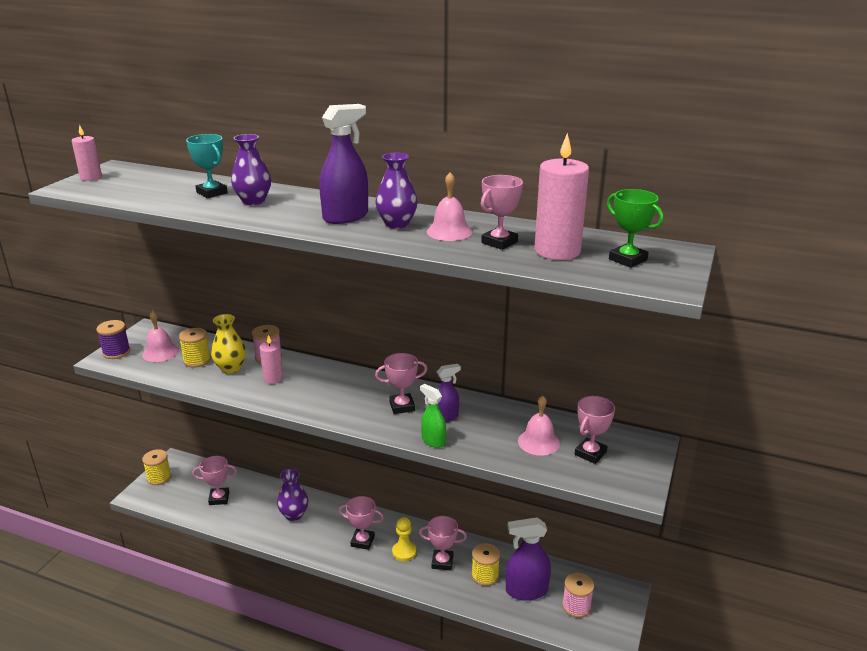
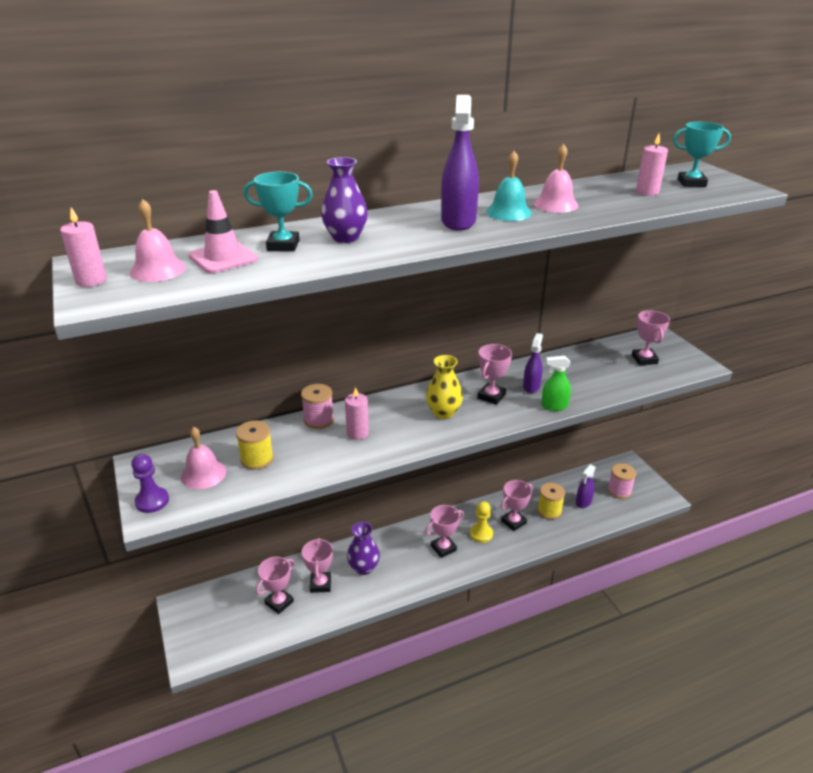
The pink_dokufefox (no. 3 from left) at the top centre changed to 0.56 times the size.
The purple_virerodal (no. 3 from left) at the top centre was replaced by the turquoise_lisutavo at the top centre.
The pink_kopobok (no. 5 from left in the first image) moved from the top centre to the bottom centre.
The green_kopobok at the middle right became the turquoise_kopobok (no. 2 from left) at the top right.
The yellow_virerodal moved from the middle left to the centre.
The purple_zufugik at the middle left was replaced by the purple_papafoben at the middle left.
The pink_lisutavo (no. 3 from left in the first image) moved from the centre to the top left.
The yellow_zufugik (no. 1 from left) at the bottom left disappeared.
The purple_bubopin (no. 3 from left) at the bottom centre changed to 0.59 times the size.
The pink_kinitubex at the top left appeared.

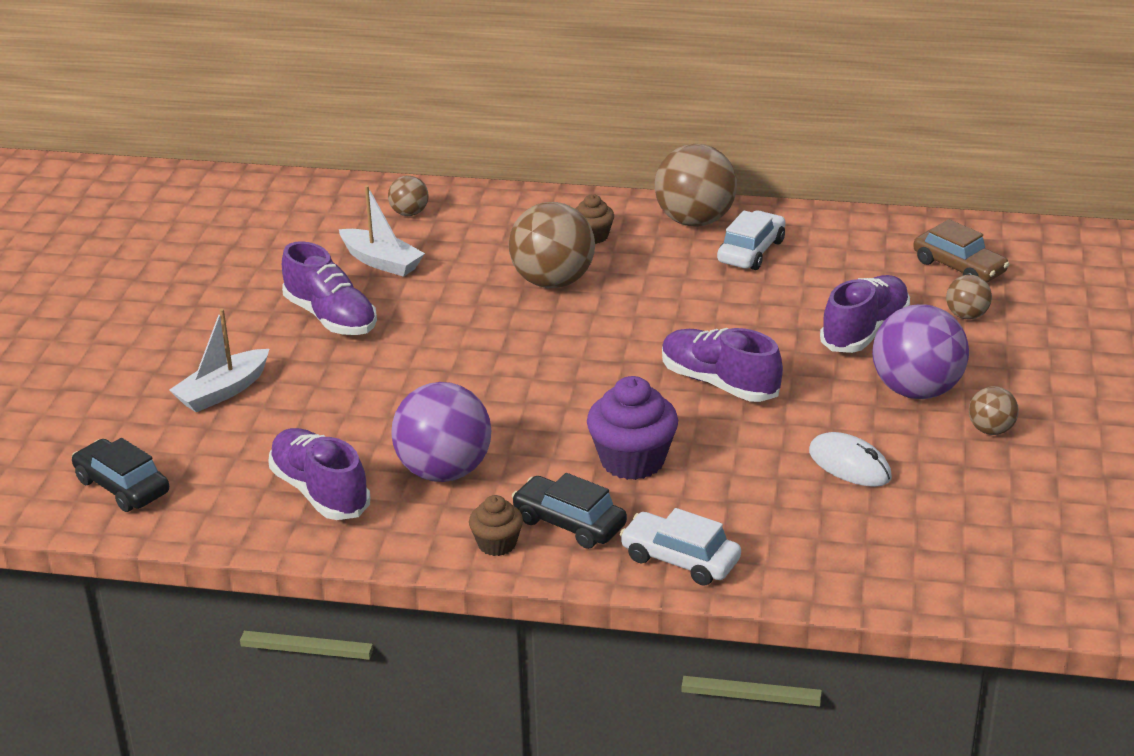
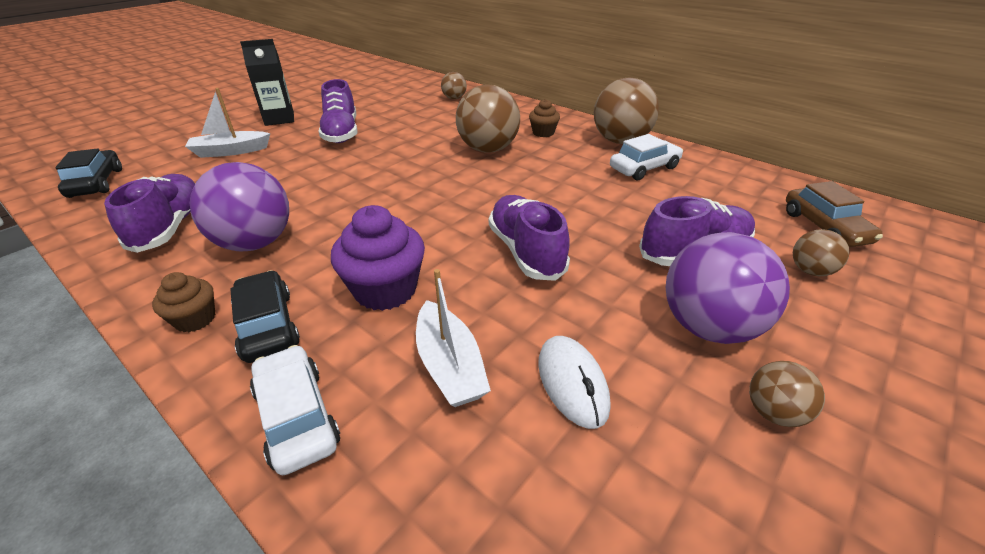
The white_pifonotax (no. 2 from left) moved from the top centre to the centre.
The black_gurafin at the top left appeared.

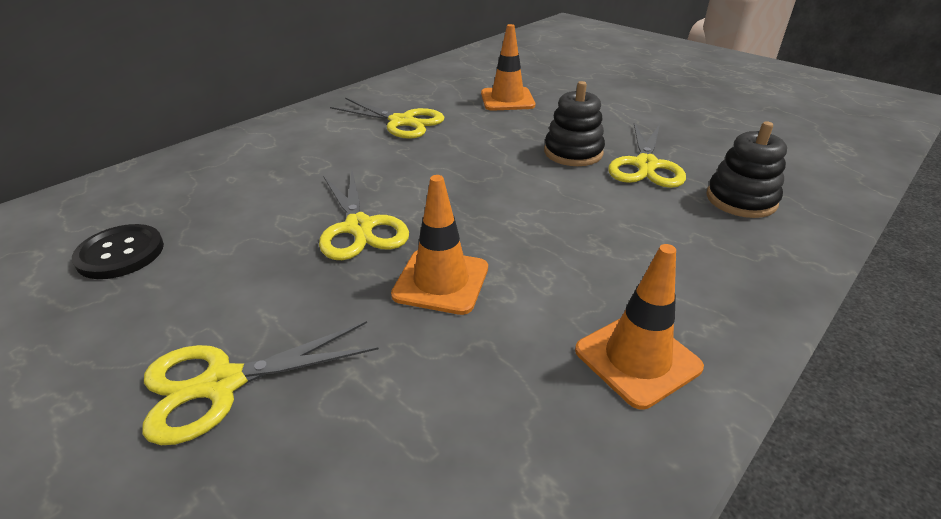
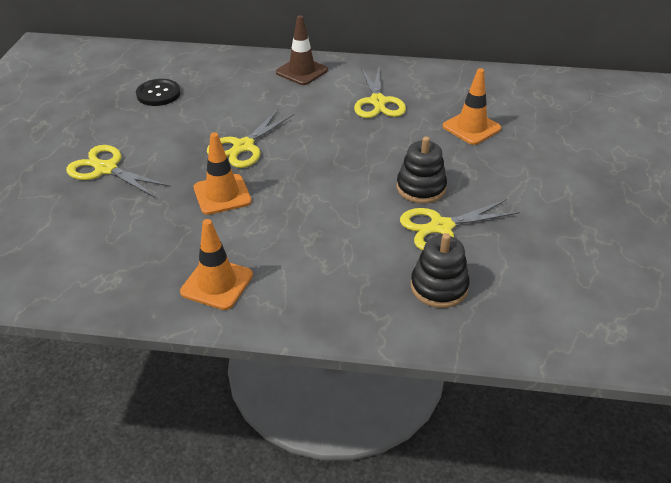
The brown_kinitubex at the top centre appeared.

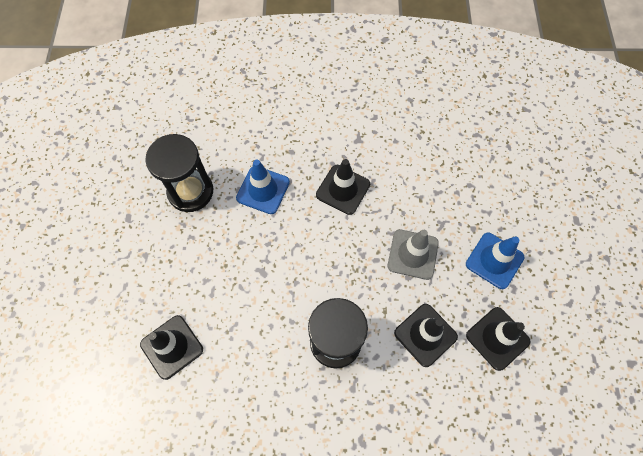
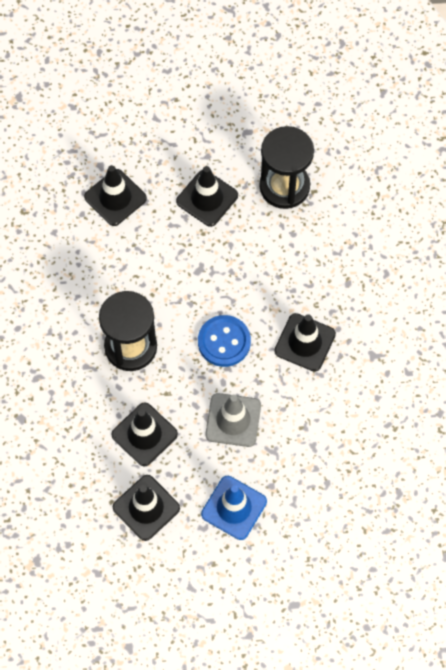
The blue_kinitubex (no. 1 from left) at the centre disappeared.
The black_kinitubex (no. 4 from left) at the top centre appeared.
The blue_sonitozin at the centre appeared.

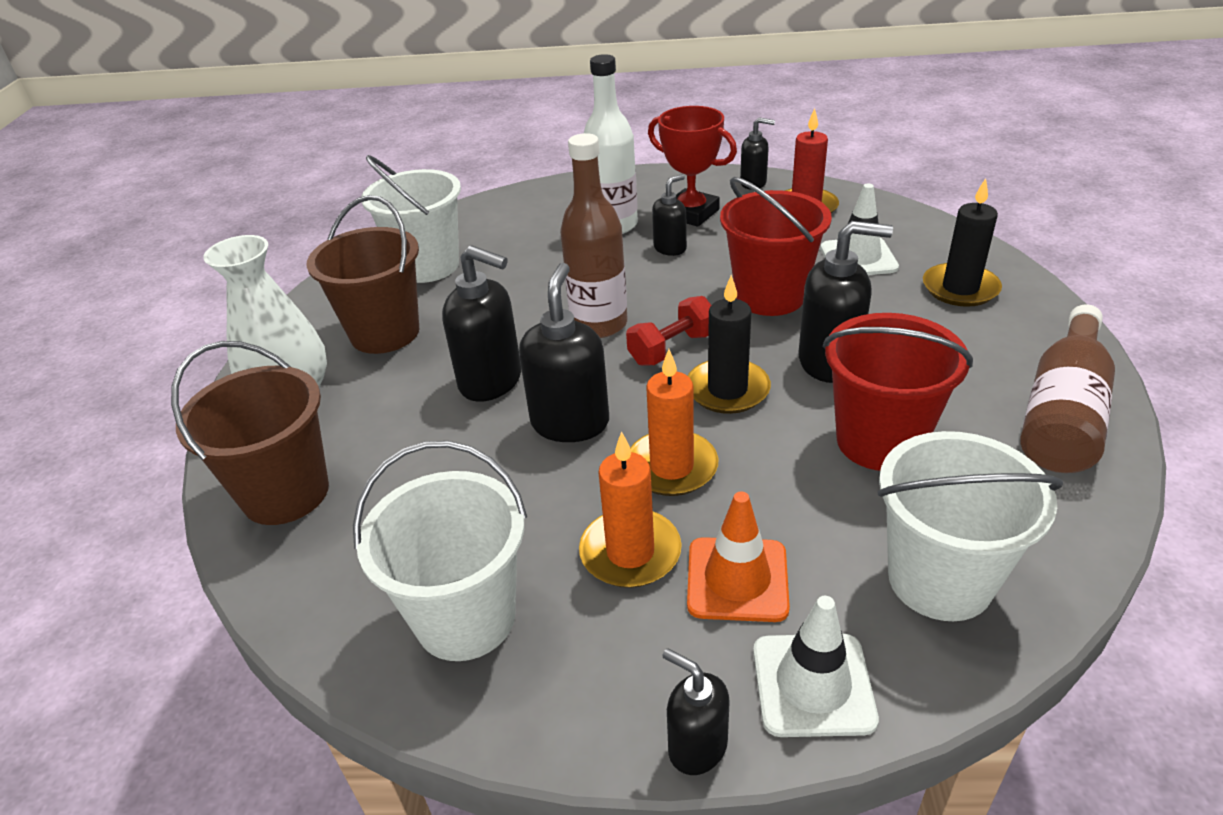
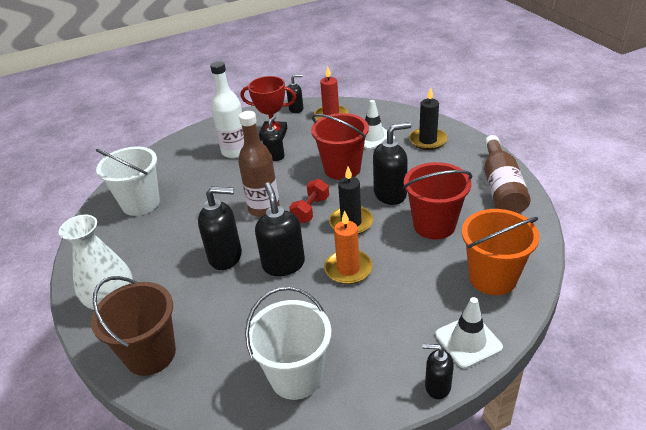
The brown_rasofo (no. 2 from left) at the middle left disappeared.
The orange_dokufefox (no. 1 from left) at the centre disappeared.
The white_rasofo (no. 3 from left) at the middle right became the orange_rasofo at the middle right.
The orange_kinitubex at the bottom centre disappeared.

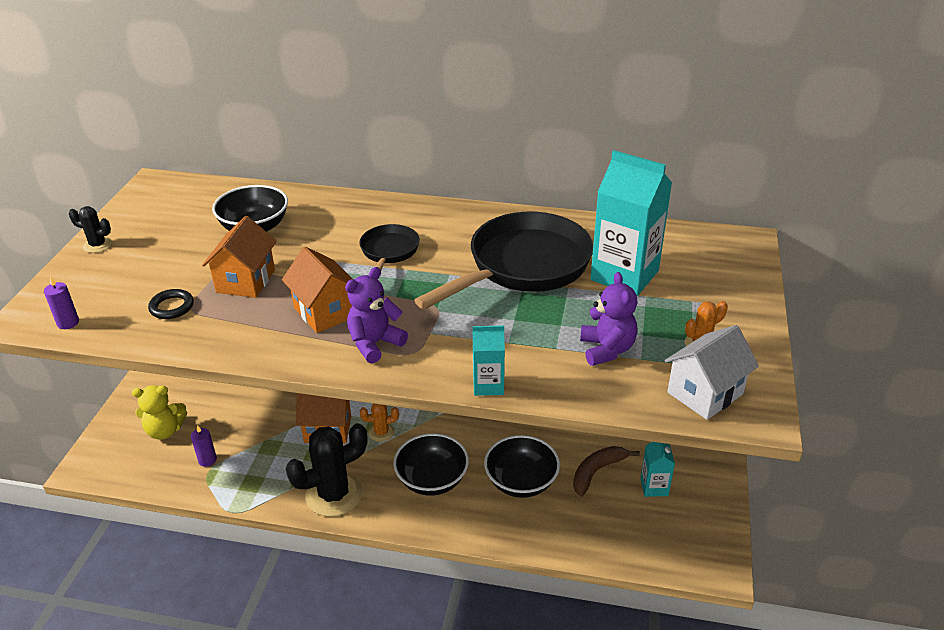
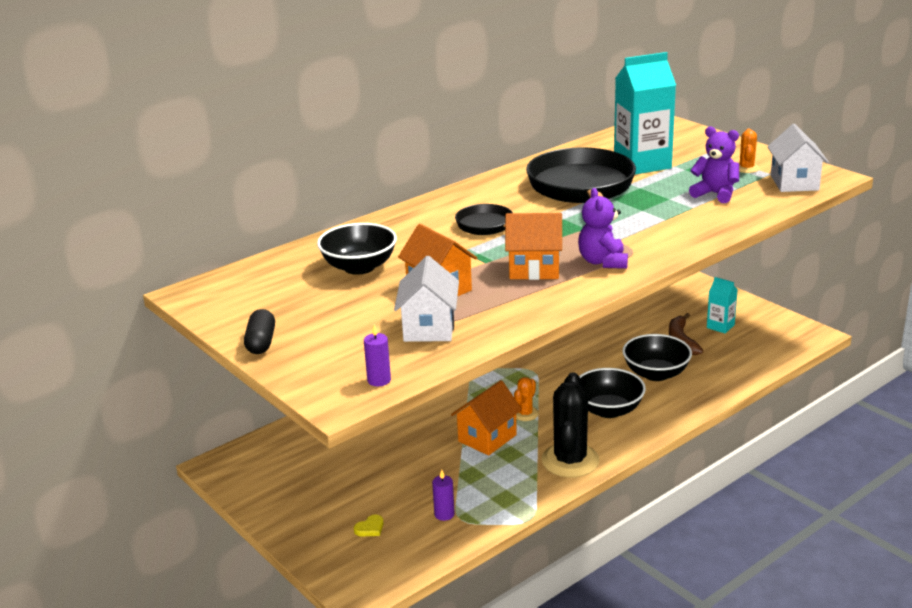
The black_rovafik (no. 1 from left) at the middle left was replaced by the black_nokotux at the middle left.
The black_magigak at the middle left was replaced by the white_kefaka (no. 1 from left) at the centre.
The turquoise_gurafin (no. 1 from left) at the centre disappeared.
The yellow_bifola at the middle left was replaced by the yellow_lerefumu at the bottom centre.

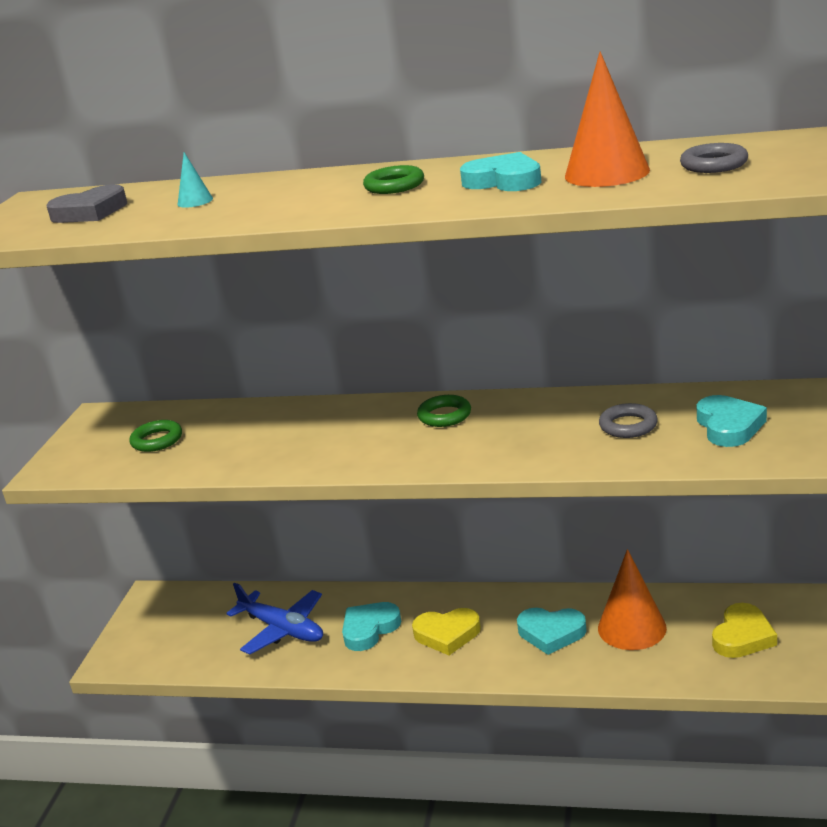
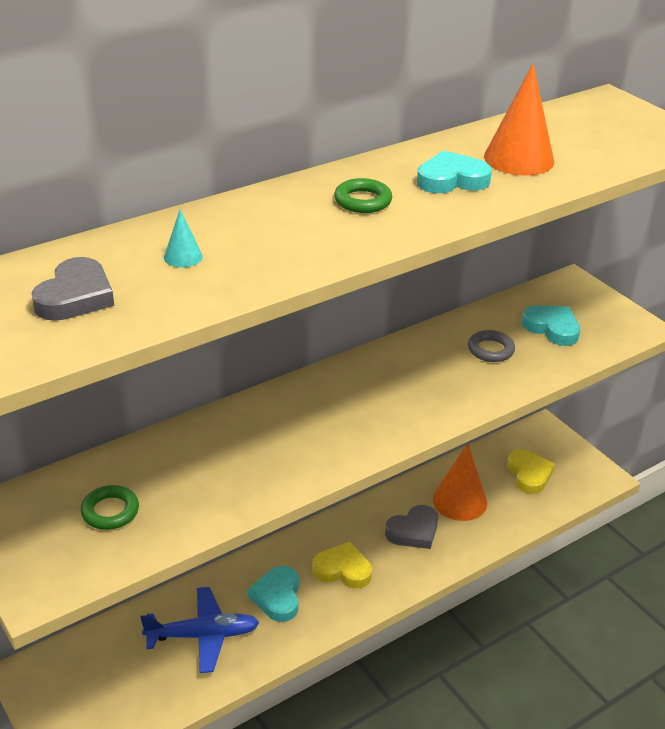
The grey_magigak (no. 2 from left) at the top right disappeared.
The green_magigak (no. 3 from left) at the centre disappeared.
The yellow_lerefumu (no. 1 from left) at the bottom centre turned 120 degrees counterclockwise.
The turquoise_lerefumu (no. 3 from left) at the bottom right became the grey_lerefumu (no. 2 from left) at the bottom centre.

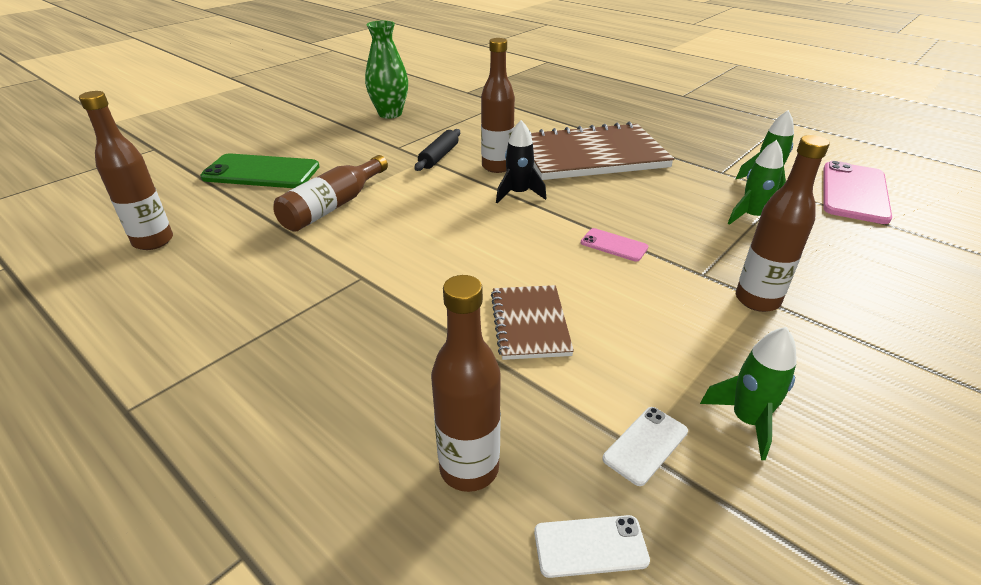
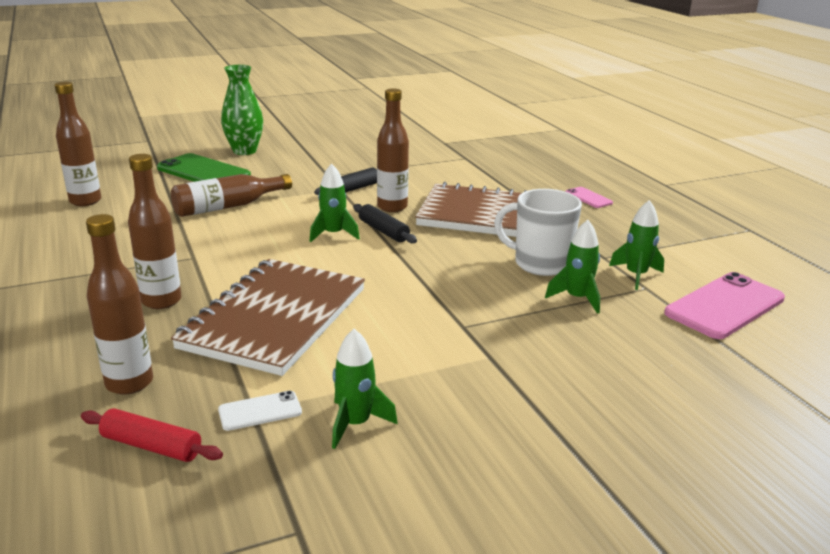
The green_virerodal moved from the top centre to the top left.
The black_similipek at the top centre was replaced by the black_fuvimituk (no. 2 from left) at the centre.
The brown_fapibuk (no. 5 from left in the first image) moved from the middle right to the middle left.
The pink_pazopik (no. 1 from left) moved from the centre to the middle right.
The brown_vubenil (no. 1 from left) at the centre changed to 1.98 times the size.
The white_pazopik (no. 1 from left) at the bottom centre was replaced by the red_fuvimituk at the bottom left.
The green_similipek (no. 1 from left) at the centre appeared.
The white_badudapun at the centre appeared.

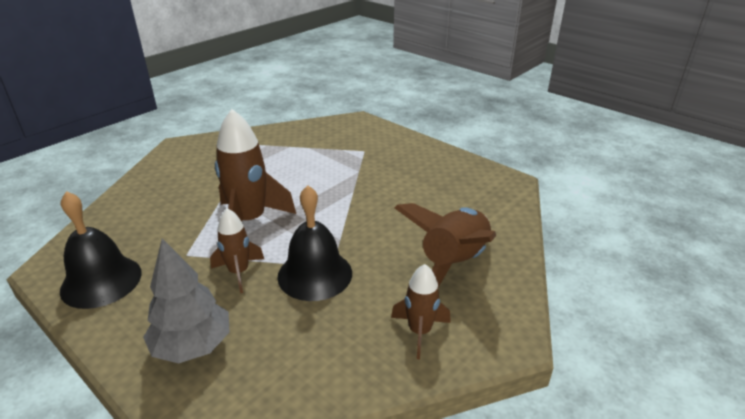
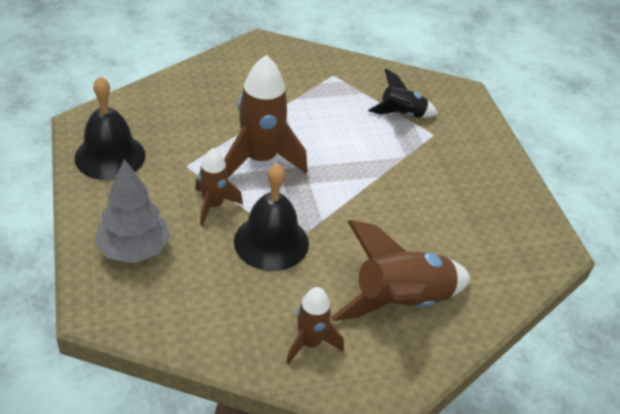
The black_similipek at the top centre appeared.

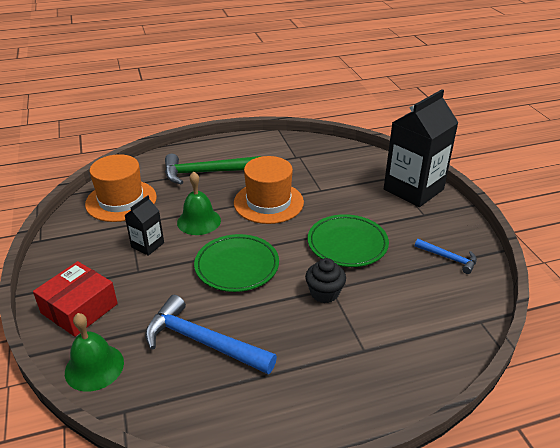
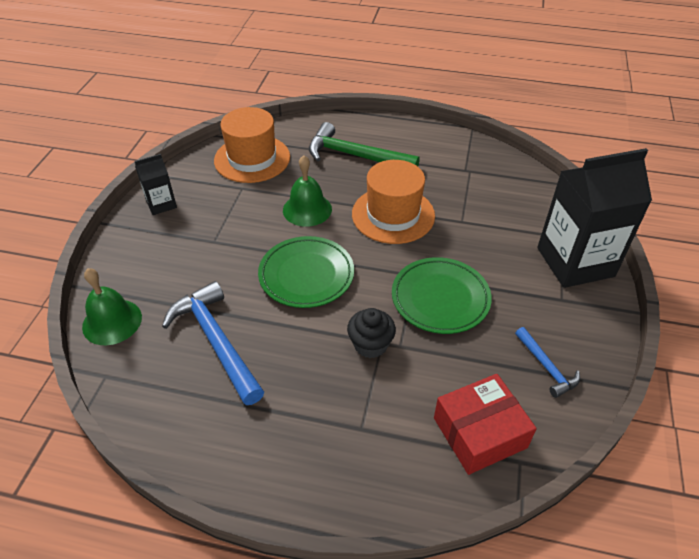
The black_gurafin (no. 1 from left) moved from the middle left to the top left.
The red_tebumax moved from the bottom left to the bottom right.

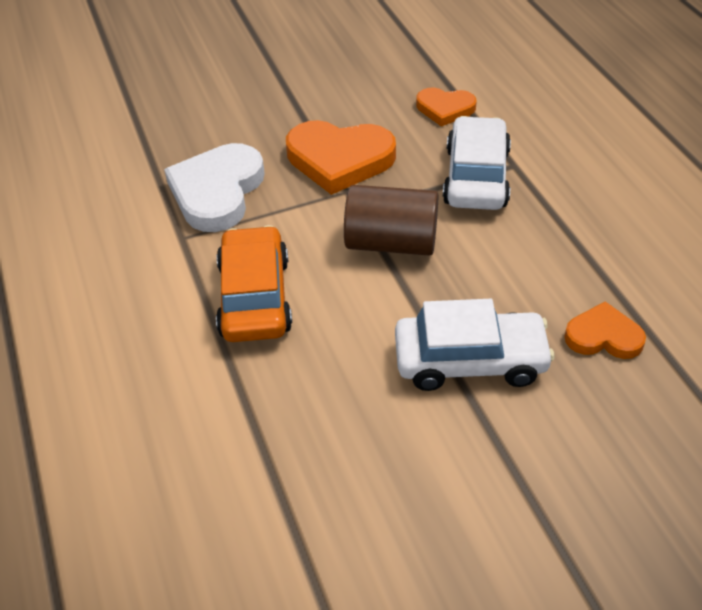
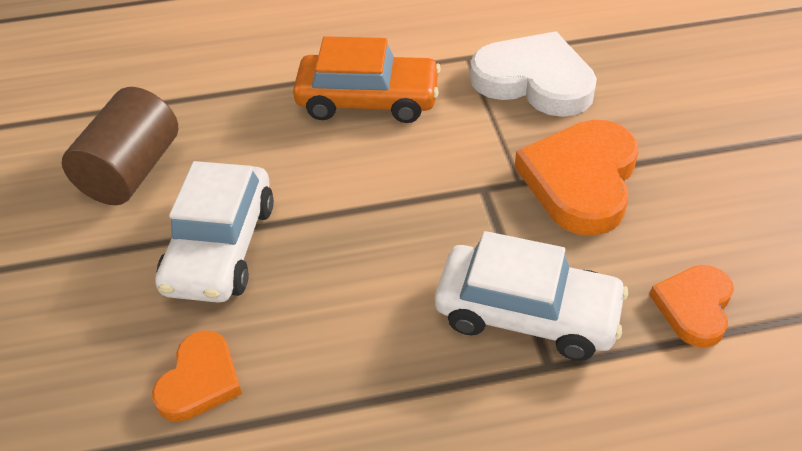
The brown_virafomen moved from the centre to the top left.

